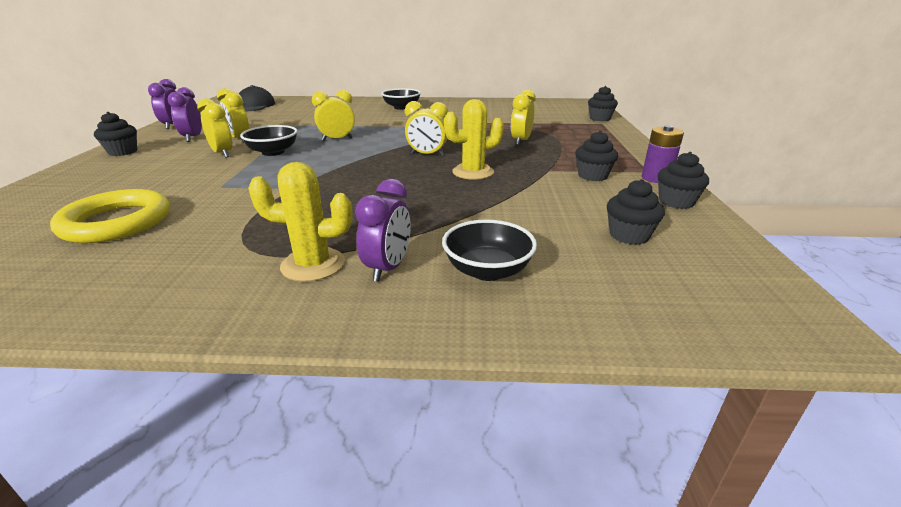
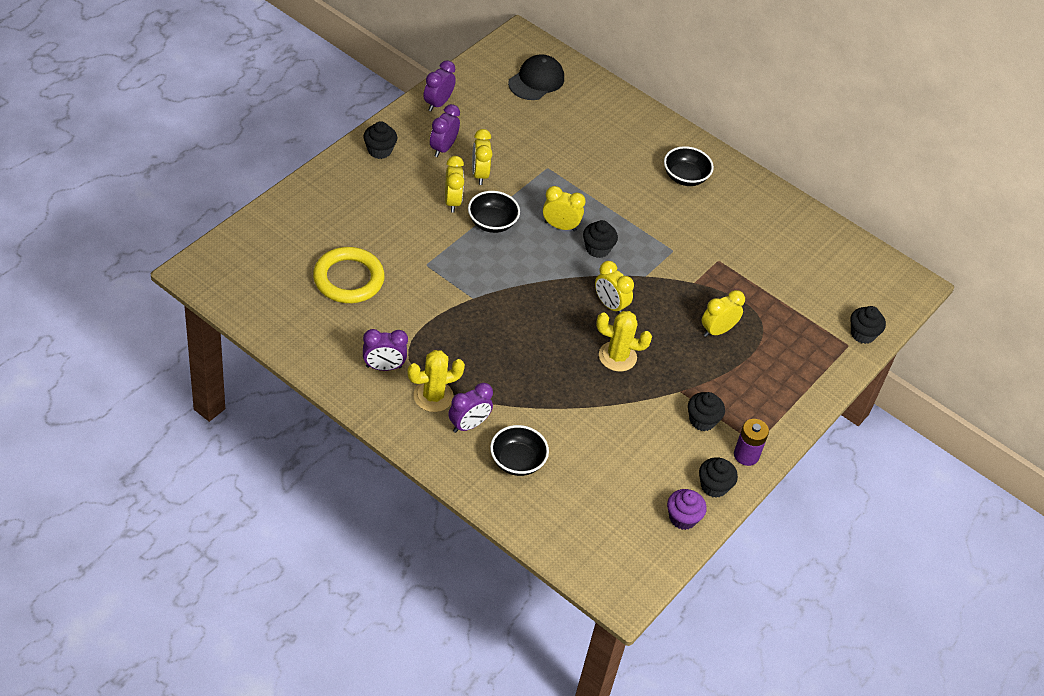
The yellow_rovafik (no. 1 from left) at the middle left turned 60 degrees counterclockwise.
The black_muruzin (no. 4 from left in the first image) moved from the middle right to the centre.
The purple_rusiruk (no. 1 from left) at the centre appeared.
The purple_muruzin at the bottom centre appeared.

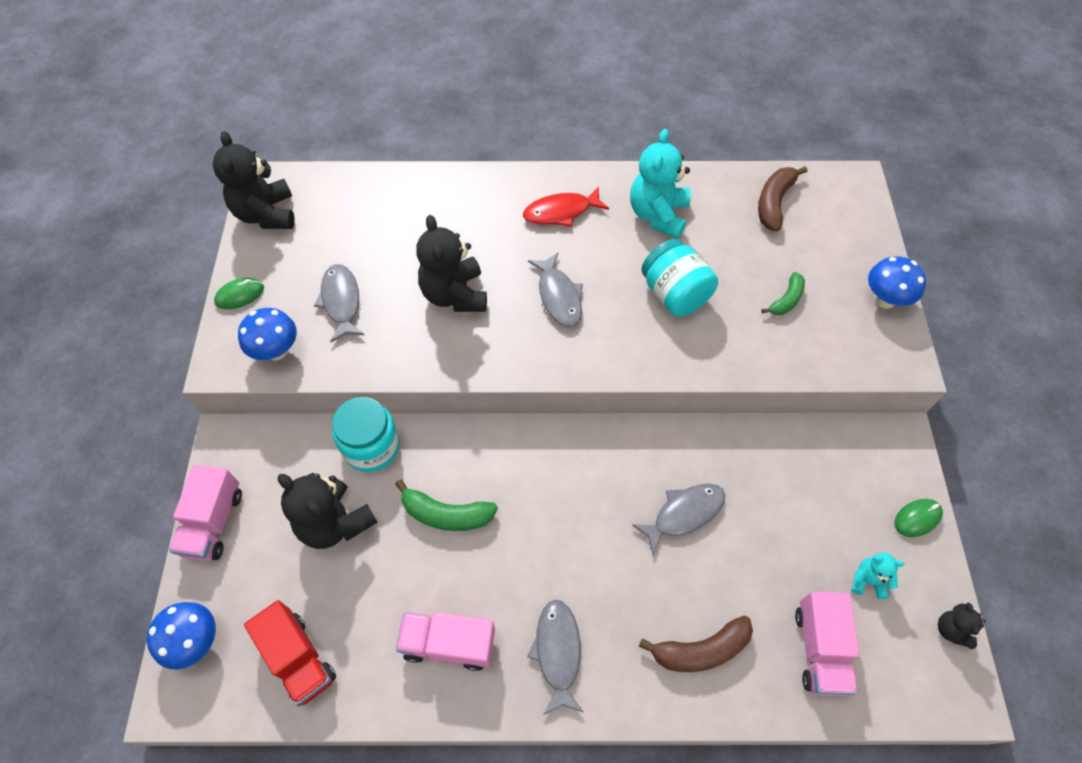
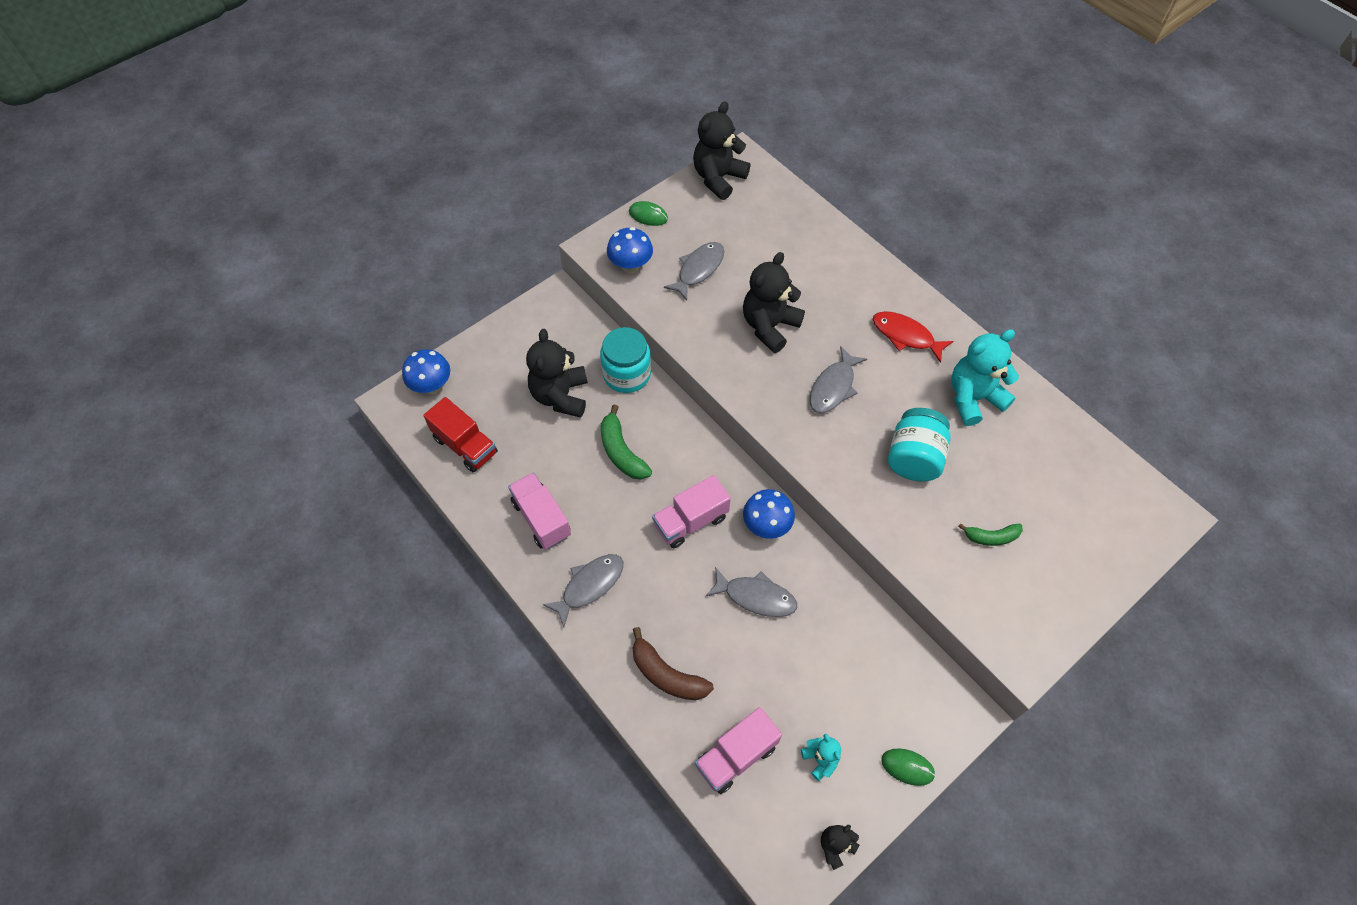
The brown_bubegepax (no. 2 from left) at the top right disappeared.
The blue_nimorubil (no. 3 from left) moved from the middle right to the centre.
The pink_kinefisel (no. 1 from left in the first image) moved from the bottom left to the centre.
The red_kinefisel at the bottom left turned 60 degrees counterclockwise.

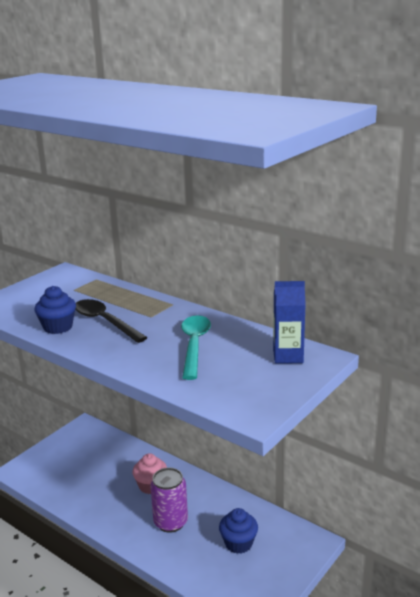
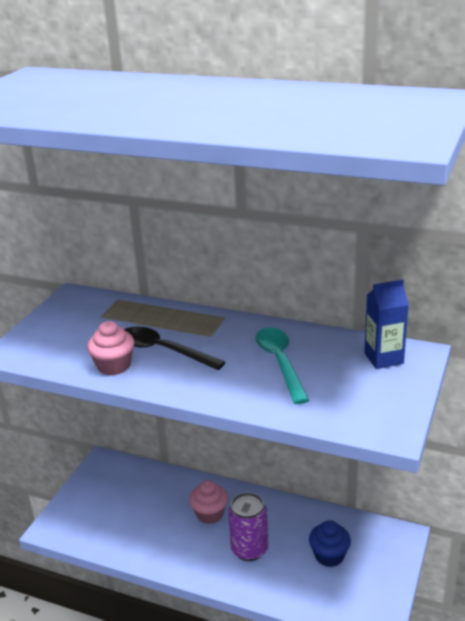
The blue_muruzin (no. 1 from left) at the middle left became the pink_muruzin (no. 1 from left) at the middle left.

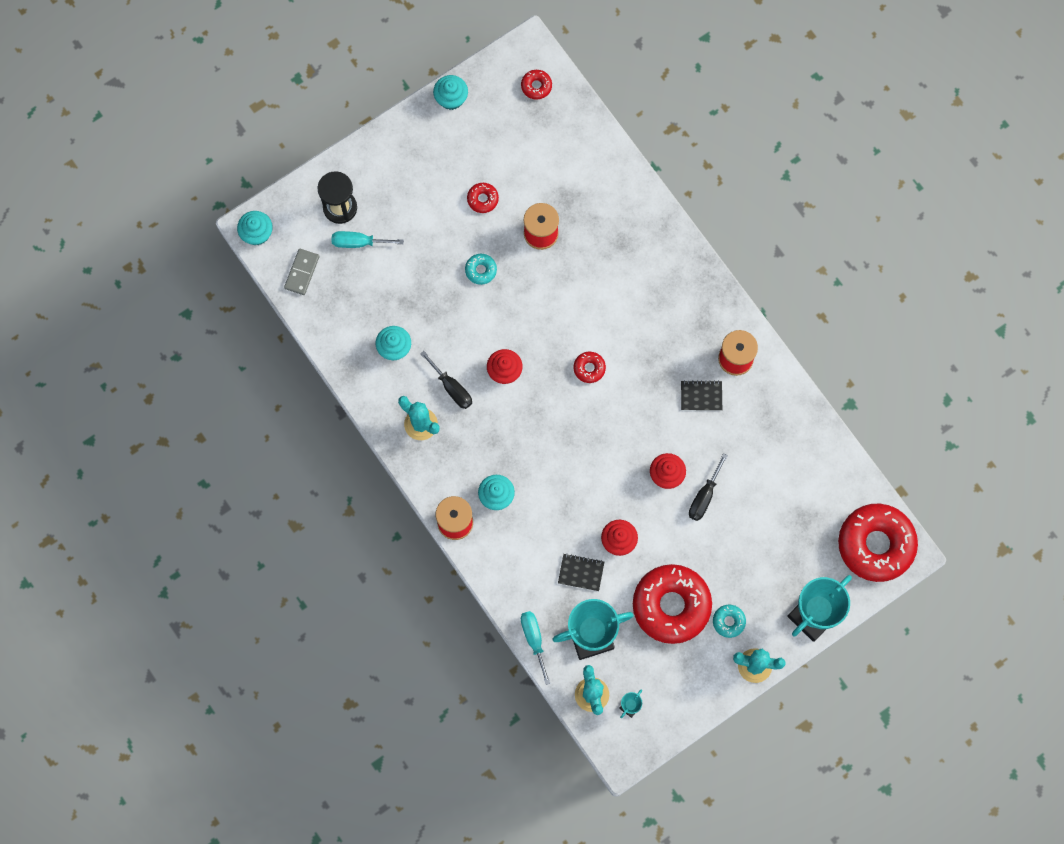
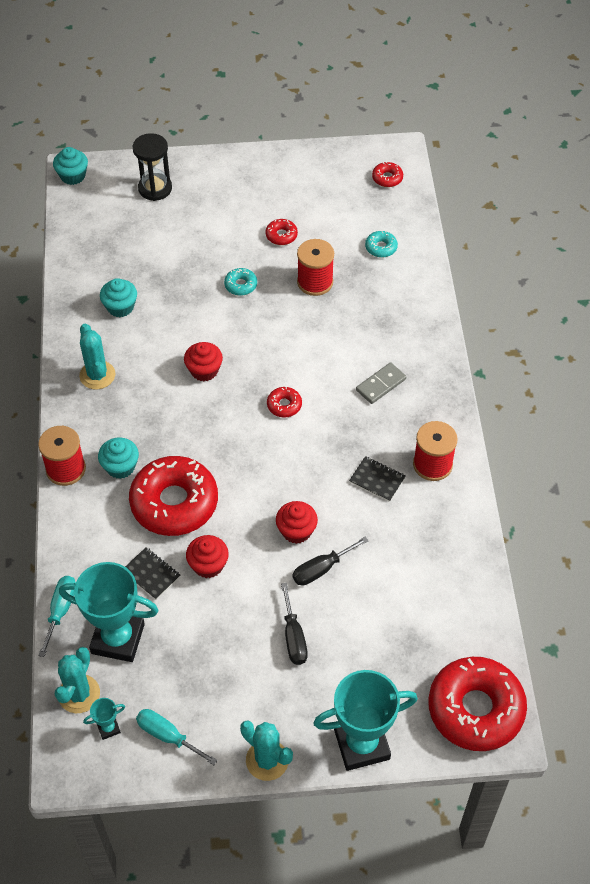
The turquoise_muruzin (no. 3 from left) at the top centre disappeared.
The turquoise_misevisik (no. 1 from left in the first image) moved from the top centre to the bottom left.
The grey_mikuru moved from the top left to the centre.
The black_misevisik (no. 1 from left) moved from the centre to the bottom centre.
The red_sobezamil (no. 4 from left in the first image) moved from the bottom centre to the middle left.
The turquoise_sobezamil (no. 2 from left) moved from the bottom right to the top centre.

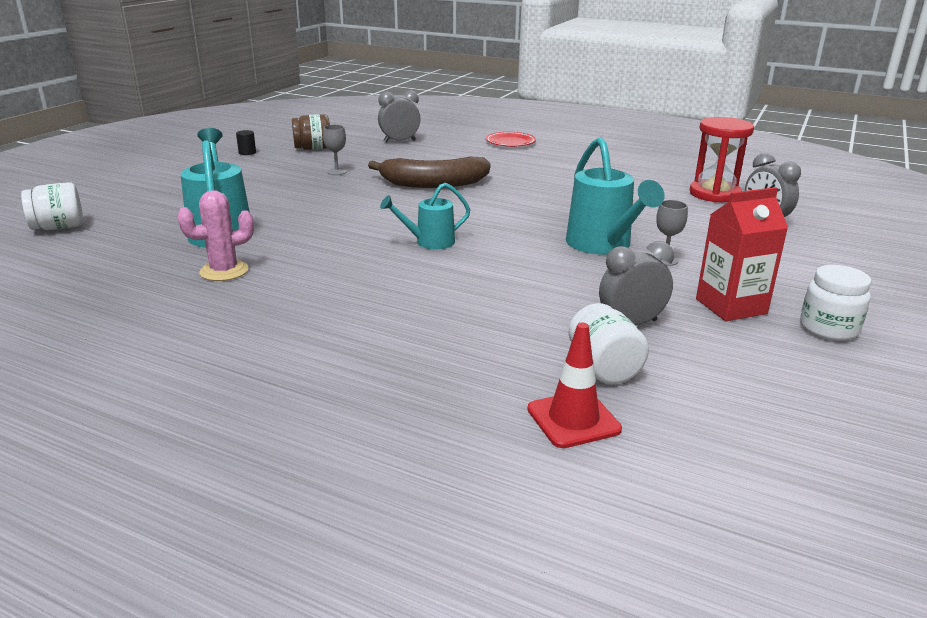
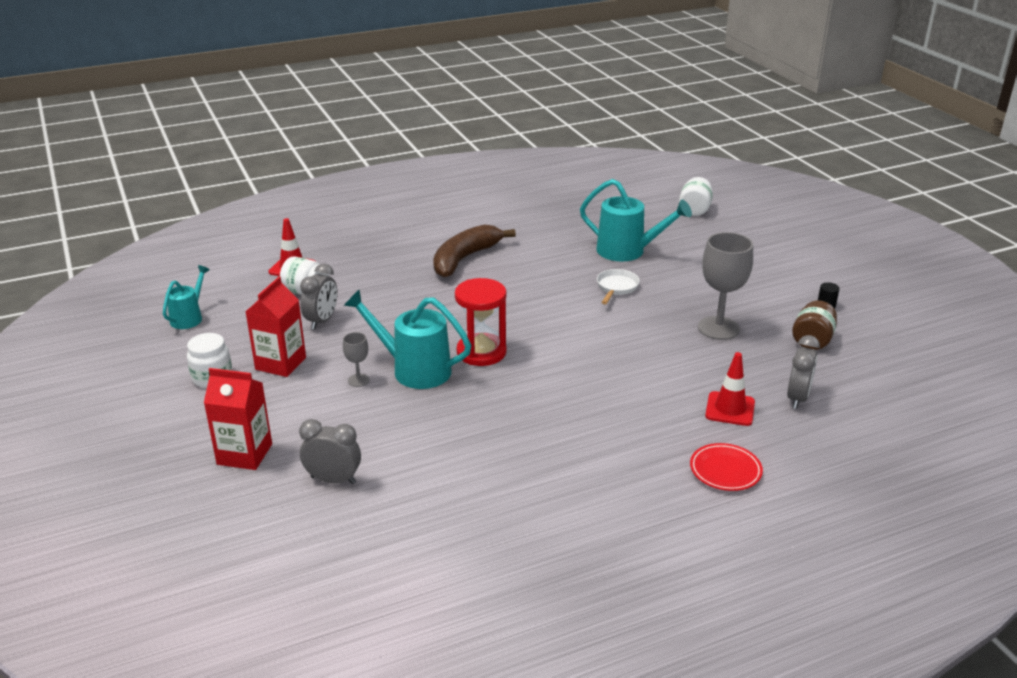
The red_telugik moved from the top right to the centre.
The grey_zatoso (no. 1 from left in the first image) at the top centre changed to 2.07 times the size.
The brown_bubegepax moved from the top centre to the centre.
The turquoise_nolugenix (no. 2 from left in the first image) moved from the centre to the middle left.
The pink_rovafik at the middle left disappeared.
The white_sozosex at the centre appeared.
The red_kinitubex (no. 2 from left) at the middle right appeared.
The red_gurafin (no. 1 from left) at the middle left appeared.

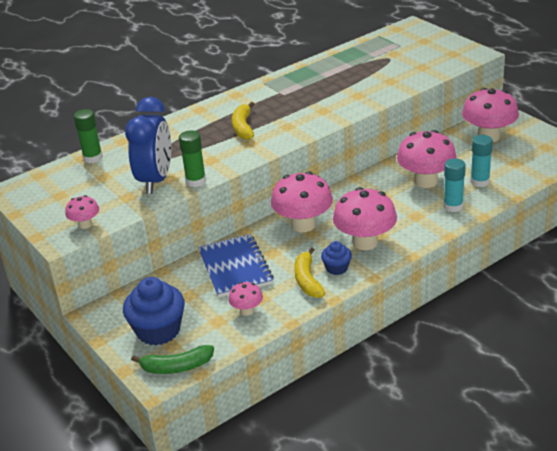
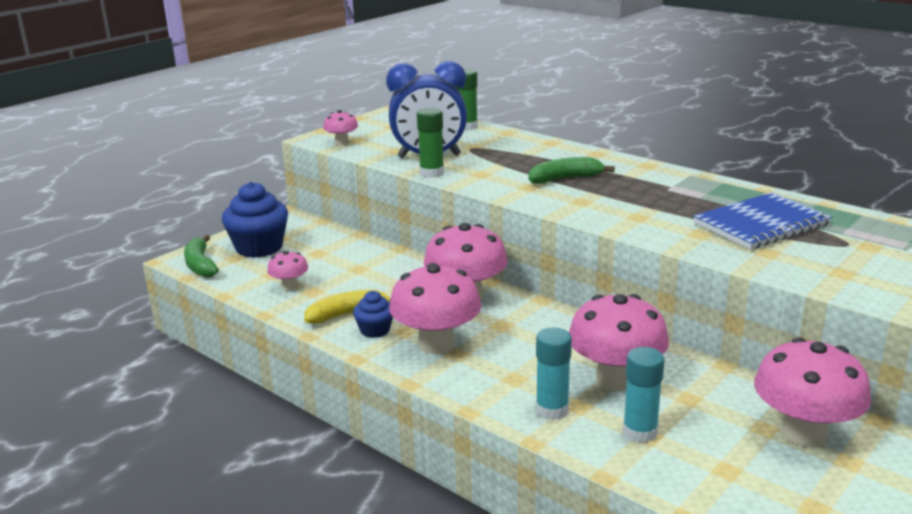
The yellow_bubegepax (no. 1 from left) at the top centre became the green_bubegepax (no. 2 from left) at the top centre.
The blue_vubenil moved from the centre to the middle right.

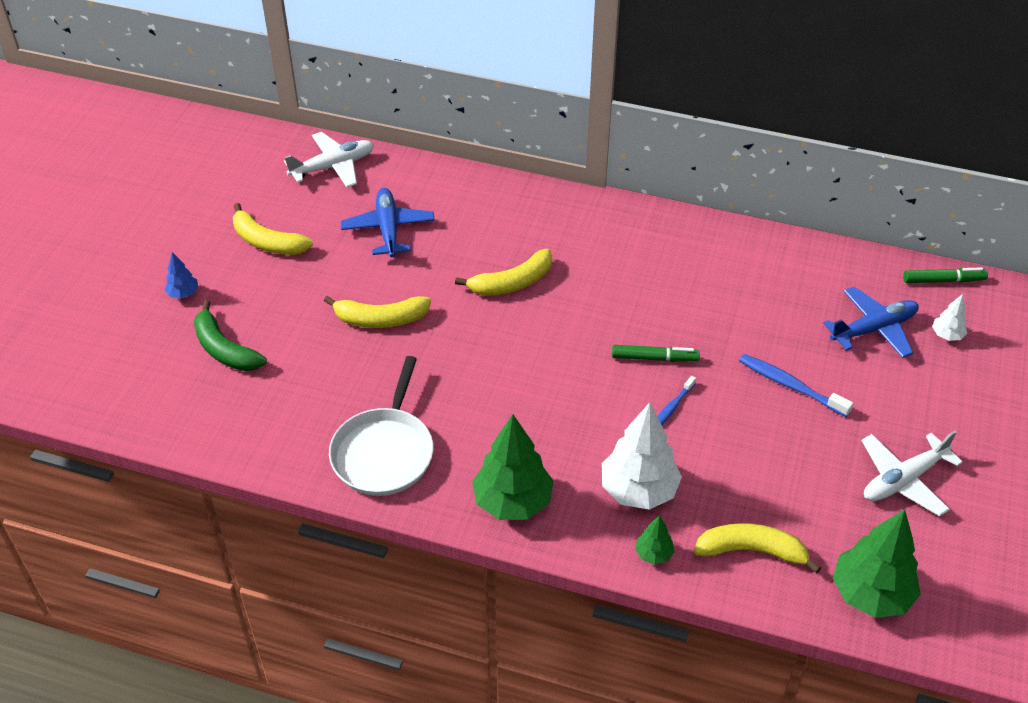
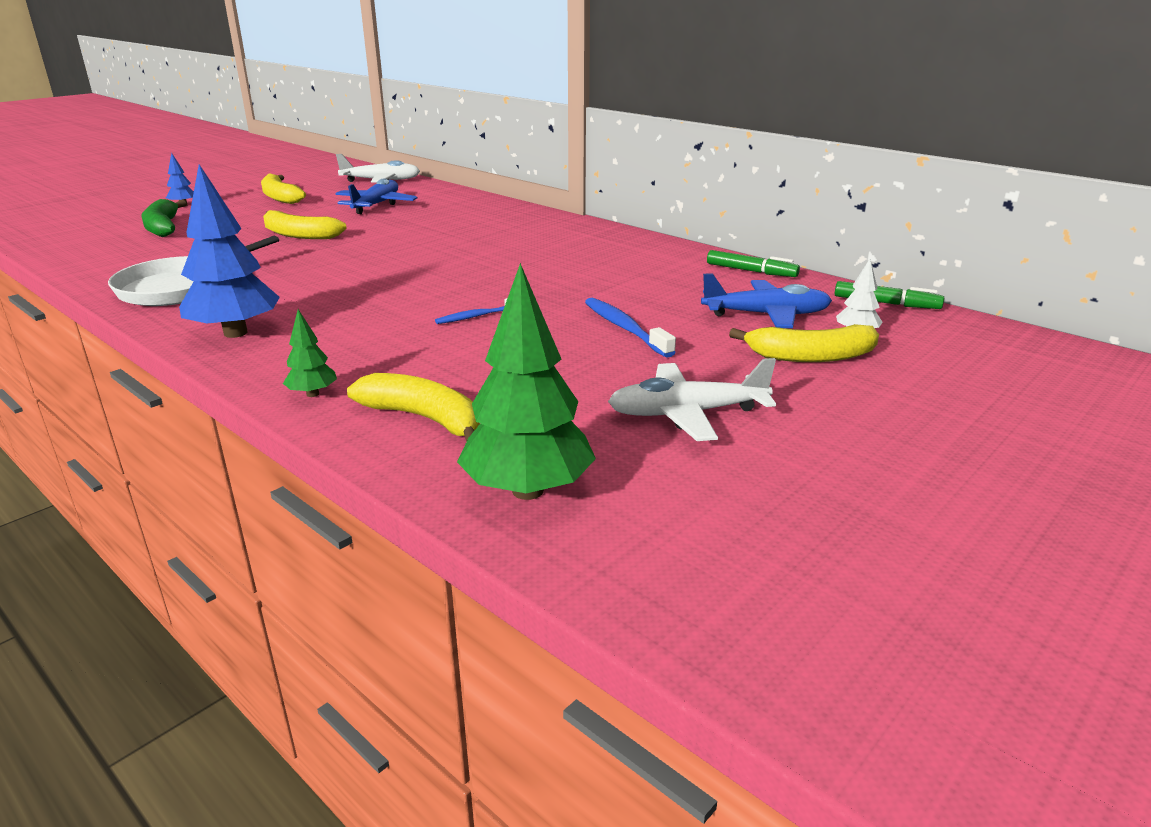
The yellow_bubegepax (no. 3 from left in the first image) moved from the centre to the middle right.
The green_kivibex (no. 1 from left) moved from the centre to the top centre.
The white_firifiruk (no. 1 from left) at the centre disappeared.
The green_firifiruk (no. 1 from left) at the centre became the blue_firifiruk (no. 2 from left) at the top left.

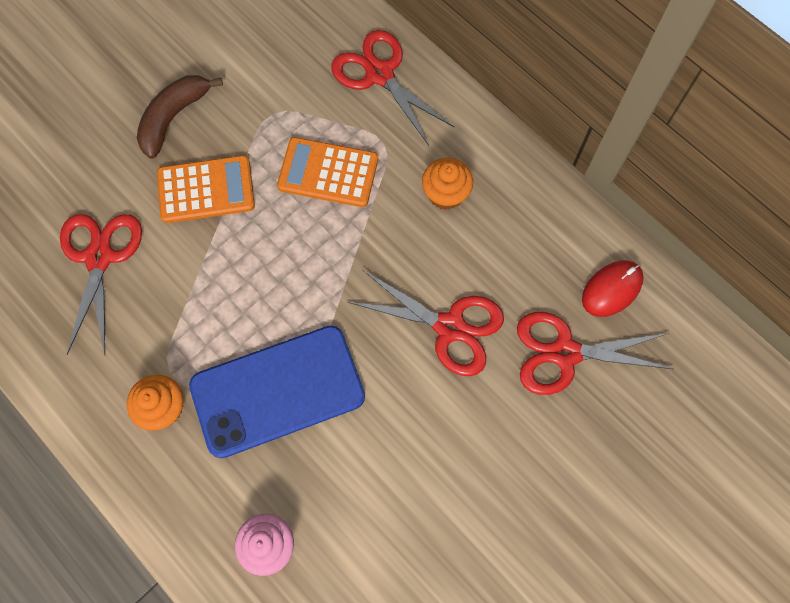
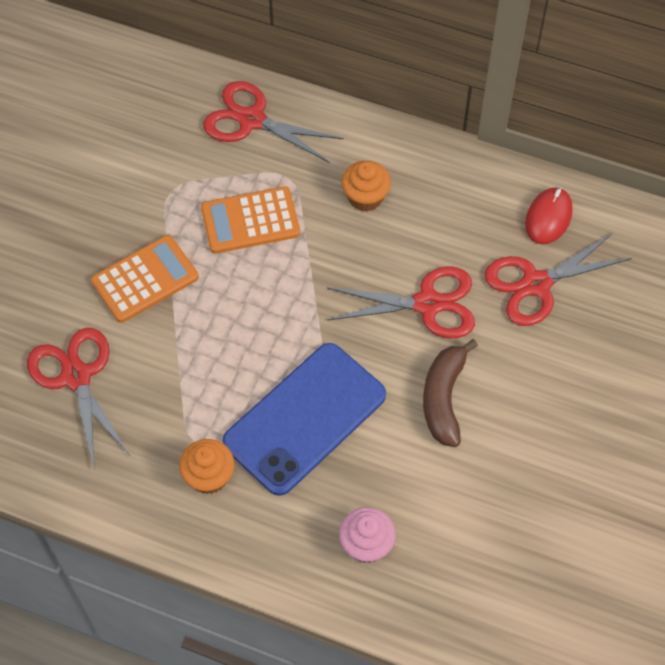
The brown_bubegepax moved from the top left to the middle right.

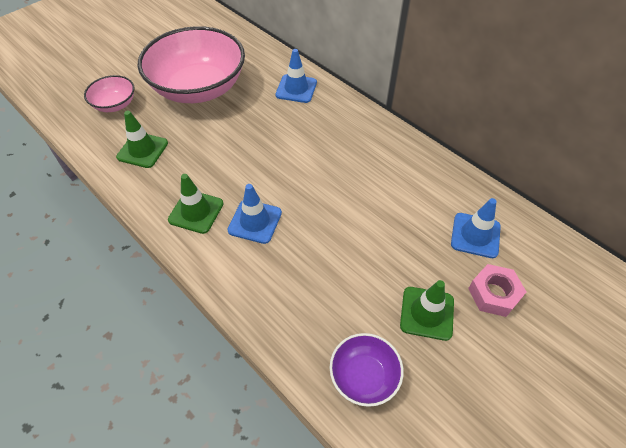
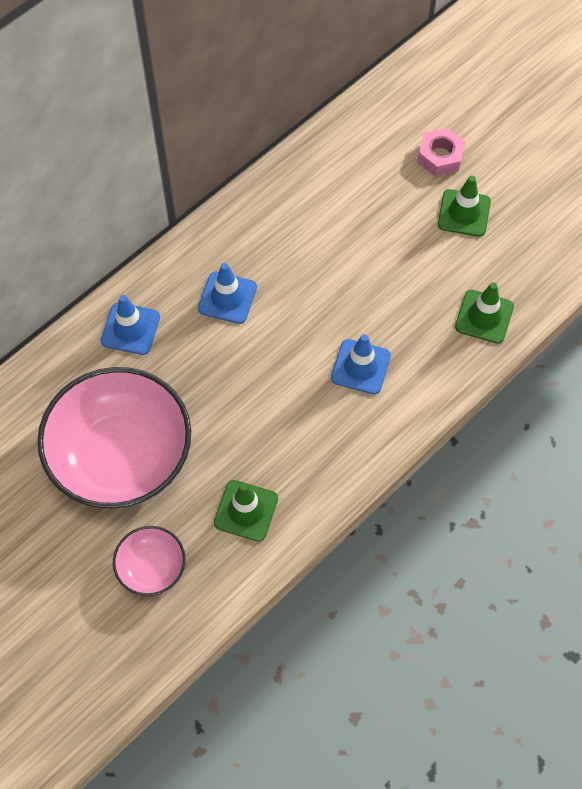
The green_kinitubex (no. 2 from left in the first image) moved from the middle left to the middle right.
The blue_kinitubex (no. 3 from left in the first image) moved from the middle right to the centre.
The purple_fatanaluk at the bottom centre disappeared.

